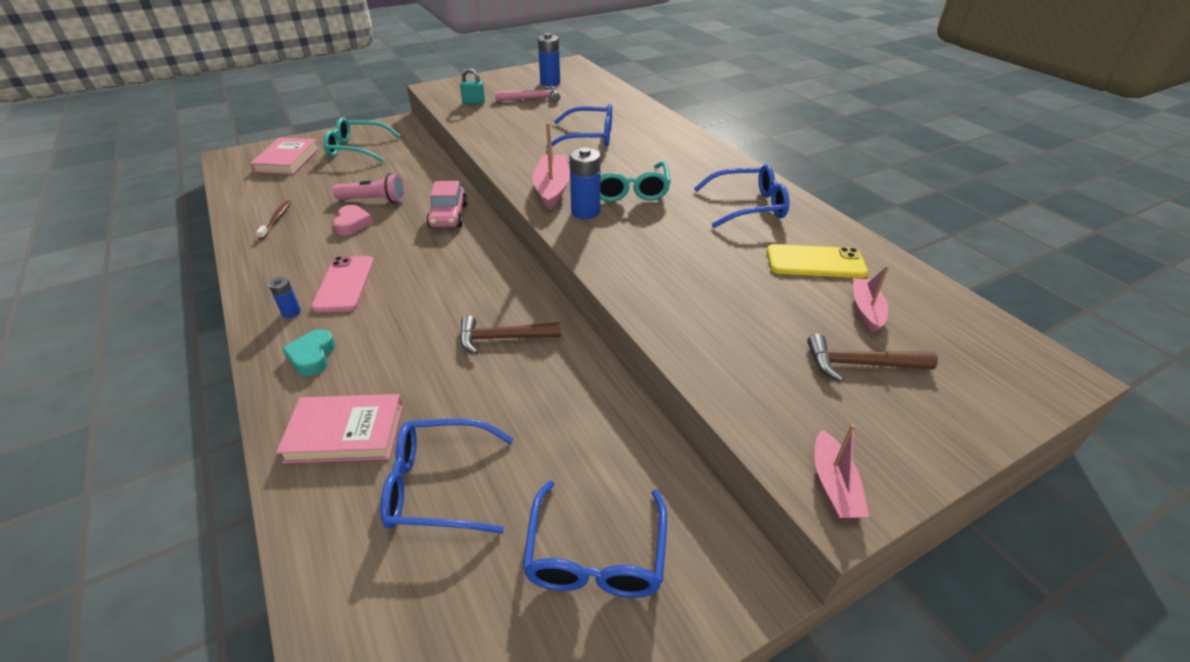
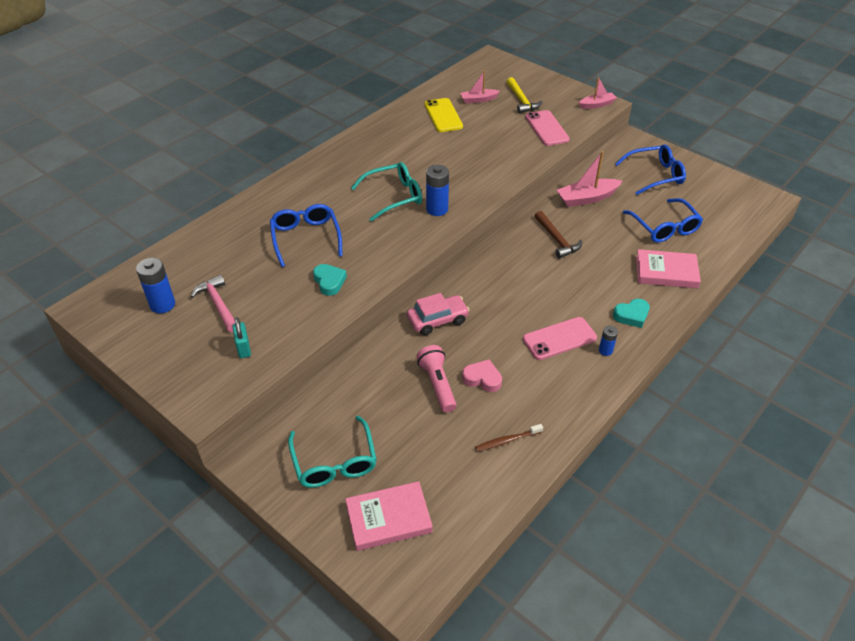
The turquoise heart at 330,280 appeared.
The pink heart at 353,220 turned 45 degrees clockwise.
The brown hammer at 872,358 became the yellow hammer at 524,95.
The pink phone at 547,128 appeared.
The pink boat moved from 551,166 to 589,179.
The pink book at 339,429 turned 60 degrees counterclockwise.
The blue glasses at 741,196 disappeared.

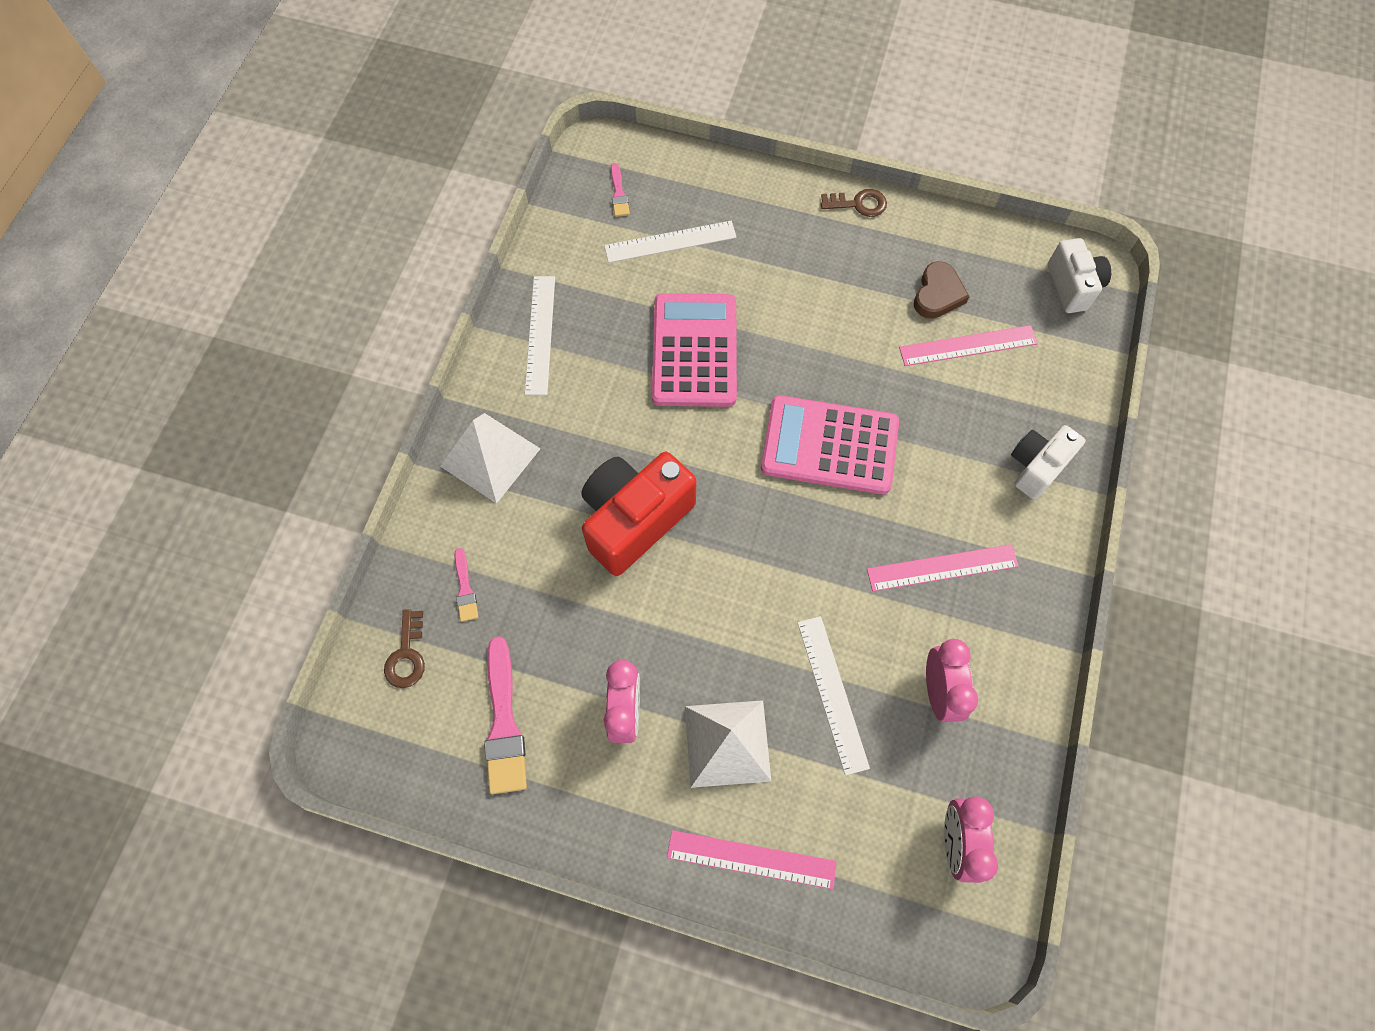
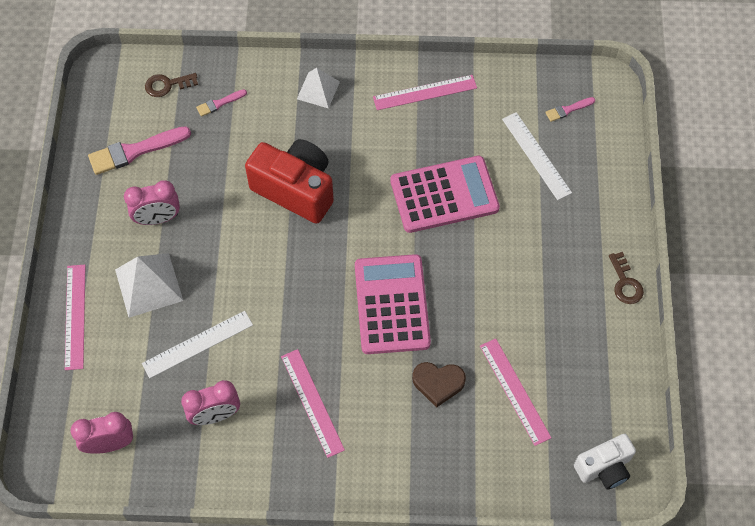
The white pyramid at 490,458 changed to 0.66 times the size.
The white ruler at 540,335 became the pink ruler at 425,92.
The brown heart moved from 942,290 to 439,385.
The white camera at 1048,462 disappeared.

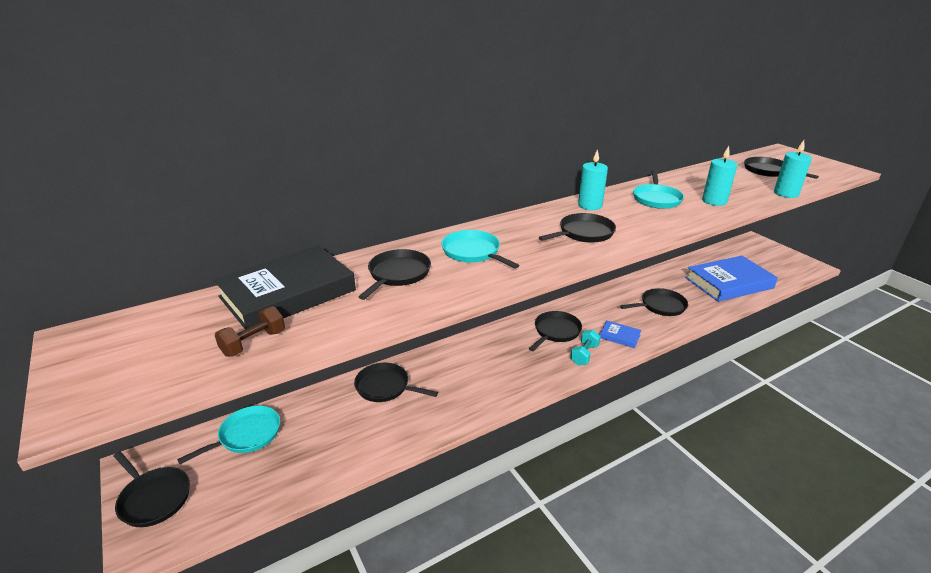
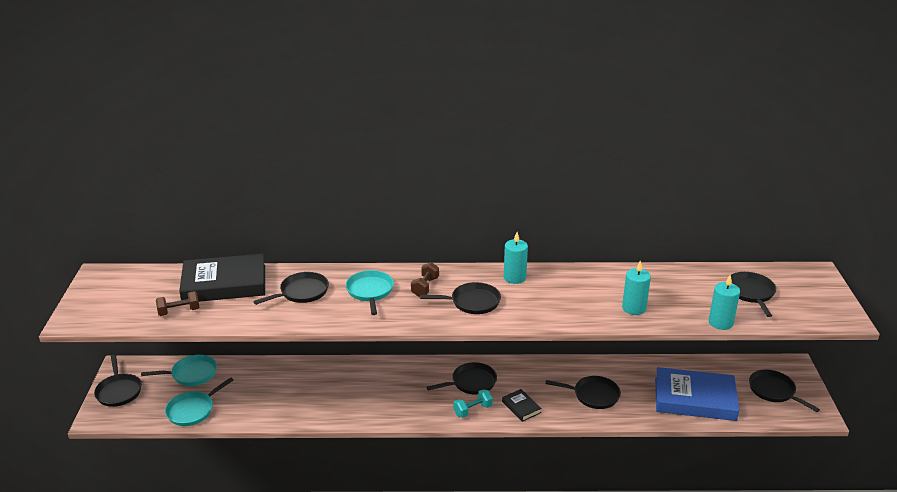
The turquoise pan moved from 658,189 to 199,401.
The brown dumbbell at 425,279 appeared.
The blue book at 620,334 became the black book at 522,405.
The black pan moved from 396,382 to 784,391.

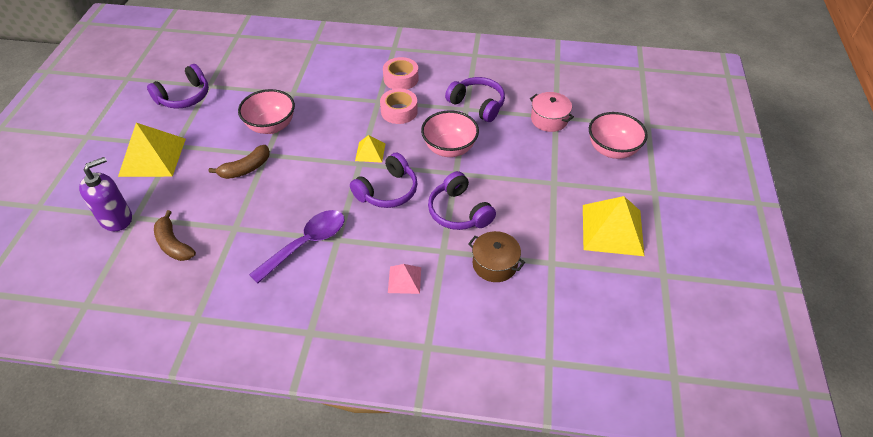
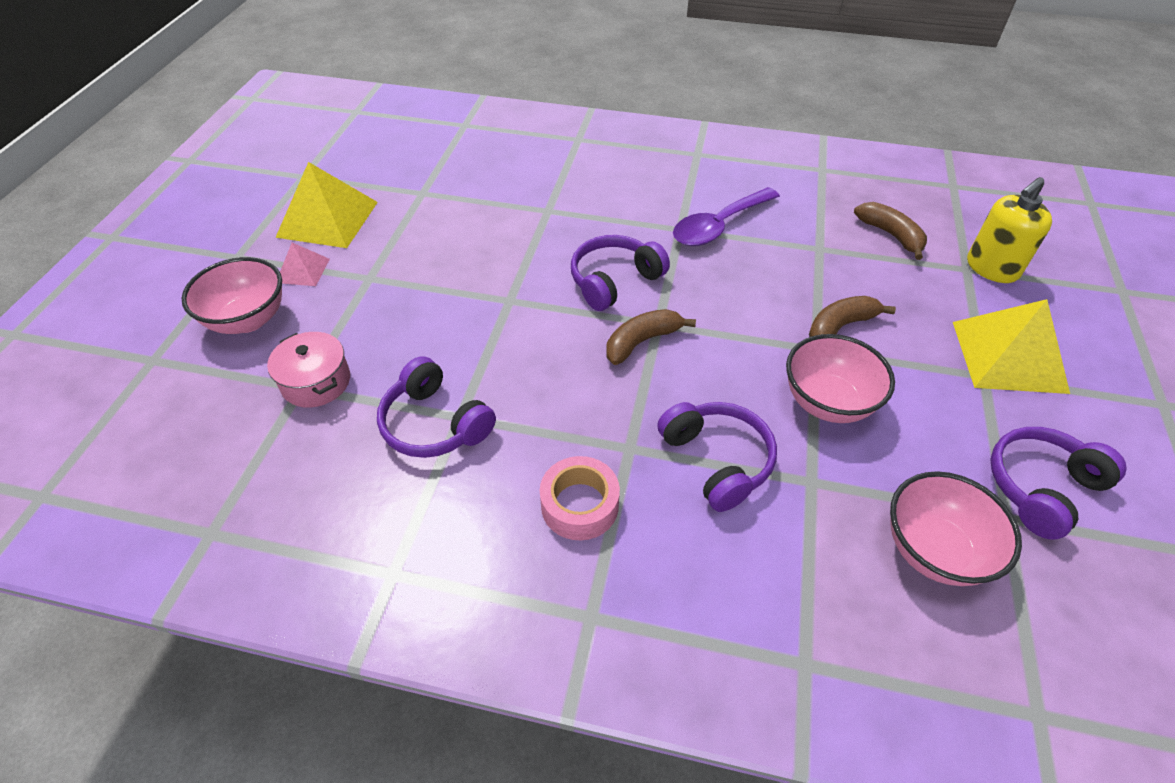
The pink pyramid moved from 404,279 to 305,264.
The yellow pyramid at 370,149 was replaced by the brown banana at 651,337.
The purple headphones moved from 462,200 to 717,457.
The pink bowl moved from 450,134 to 956,528.
The purple soap dispenser at 105,194 became the yellow soap dispenser at 1009,230.
The pink tape at 399,106 disappeared.
The brown pot at 496,256 disappeared.

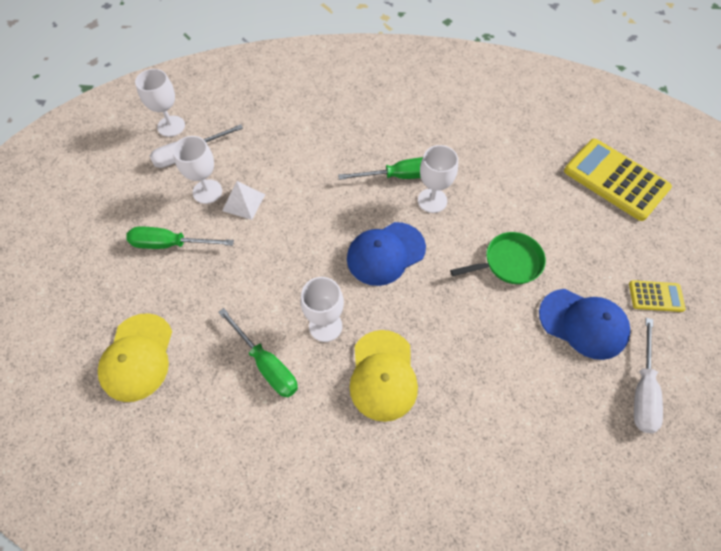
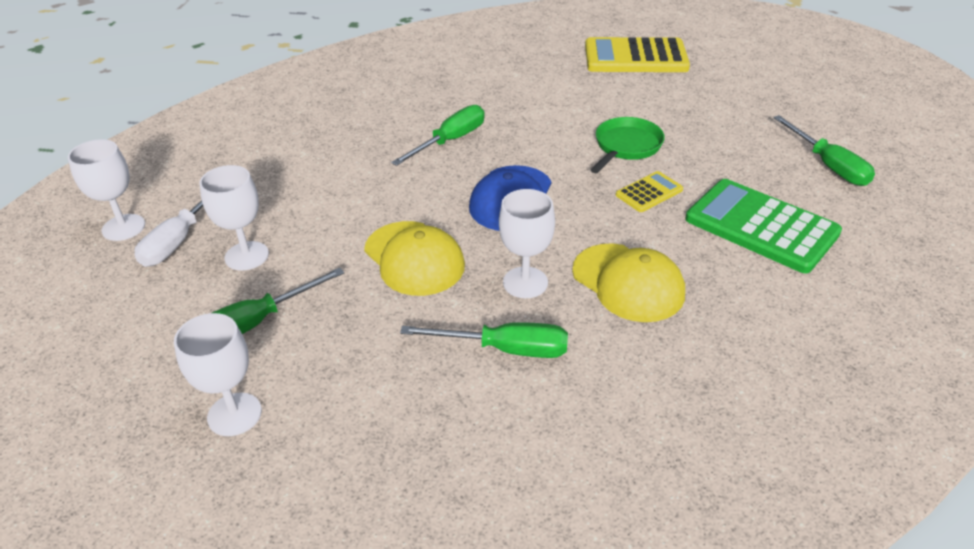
The white goblet moved from 438,179 to 218,374.
The yellow cap moved from 135,357 to 414,258.
The yellow calculator moved from 657,296 to 649,191.
The green calculator at 763,226 appeared.
The white screwdriver at 648,375 became the green screwdriver at 824,150.
The white pyramid at 243,200 disappeared.
The blue cap at 584,324 disappeared.

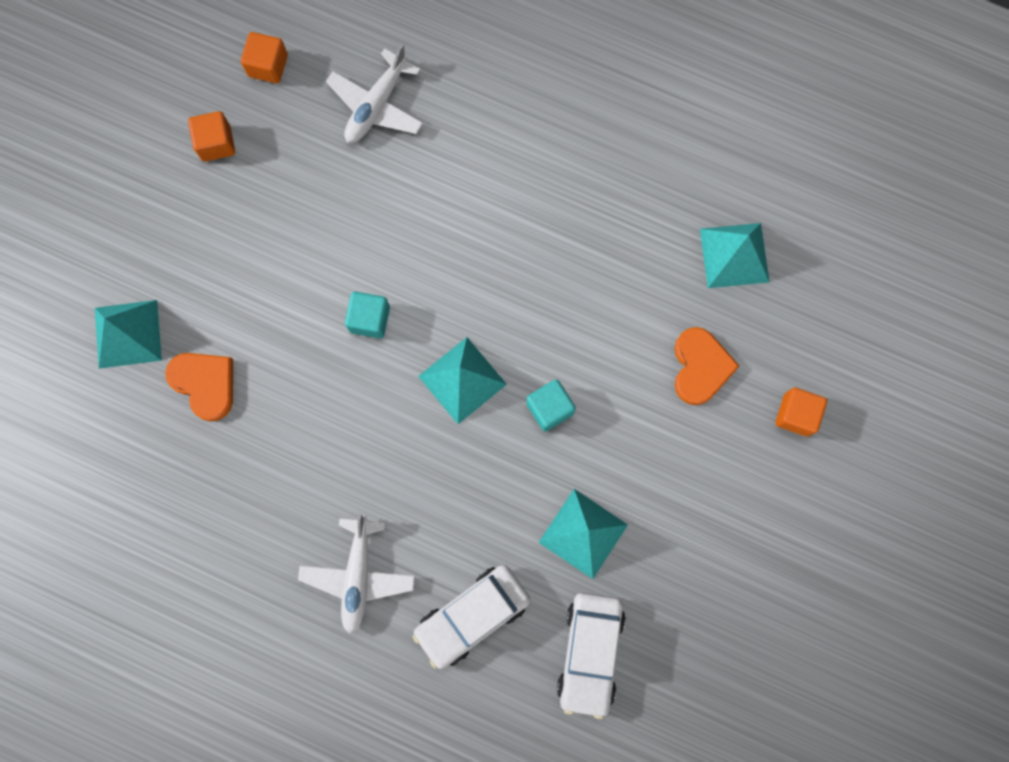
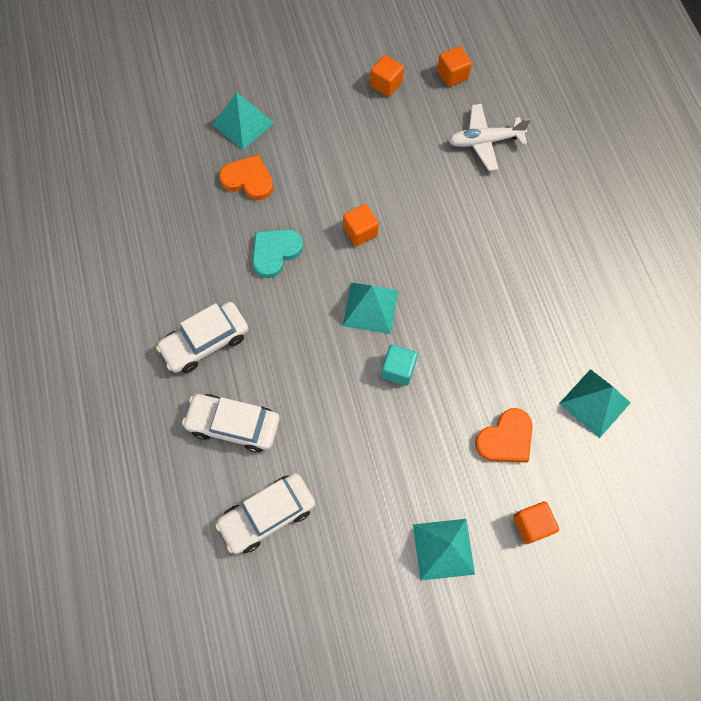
The white plane at 356,574 was replaced by the white car at 202,337.
The orange heart at 199,387 turned 75 degrees counterclockwise.
The turquoise heart at 277,253 appeared.
The turquoise cube at 367,315 became the orange cube at 361,225.
The turquoise pyramid moved from 583,534 to 444,550.

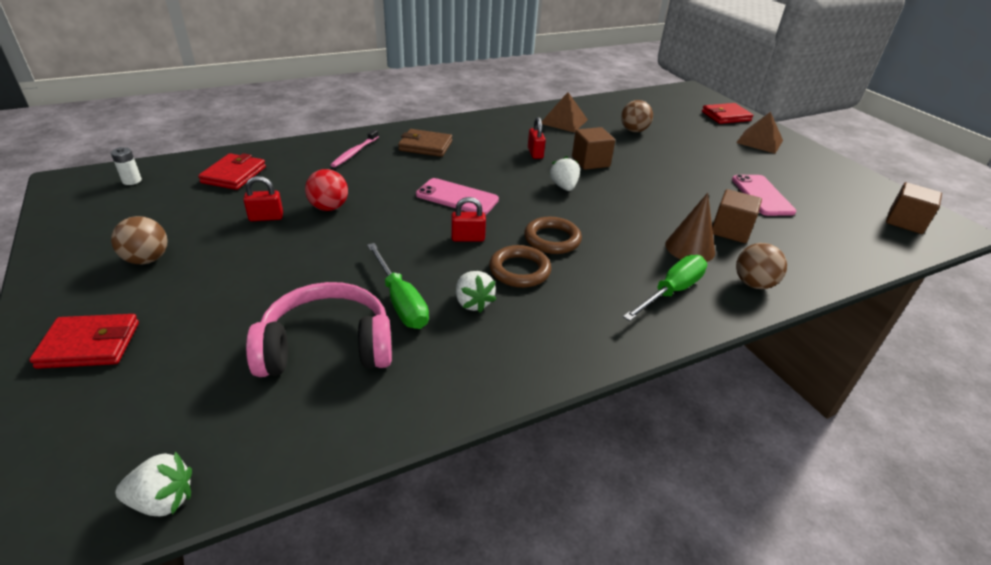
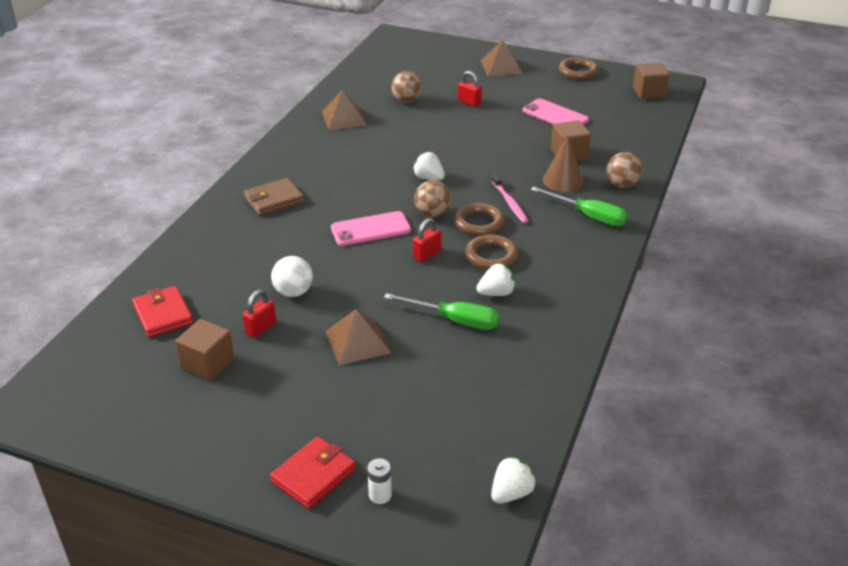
The brown cube moved from 593,148 to 205,350.
The red ball at 326,190 became the white ball at 292,276.
The brown pyramid at 358,337 appeared.
The white battery moved from 126,166 to 379,481.
The brown ball moved from 139,240 to 432,198.
The red padlock moved from 537,138 to 469,89.
The white strawberry at 476,292 turned 45 degrees counterclockwise.
The pink toothbrush moved from 355,148 to 510,198.
The green screwdriver at 665,288 turned 120 degrees clockwise.
The brown ring at 579,68 appeared.
The pink headphones at 319,329 disappeared.
The red wallet at 727,113 disappeared.

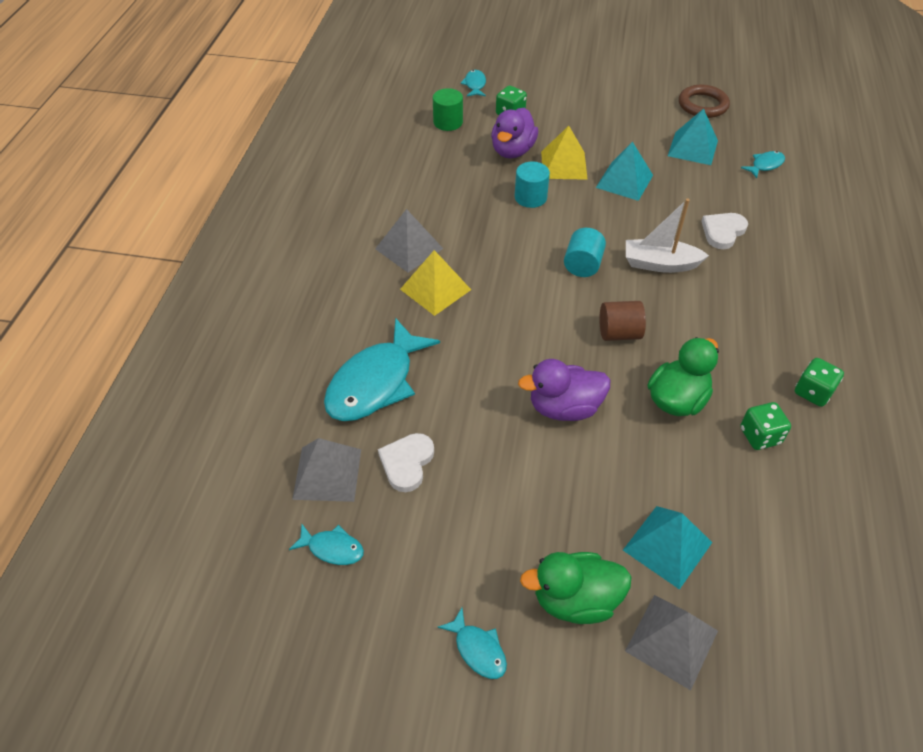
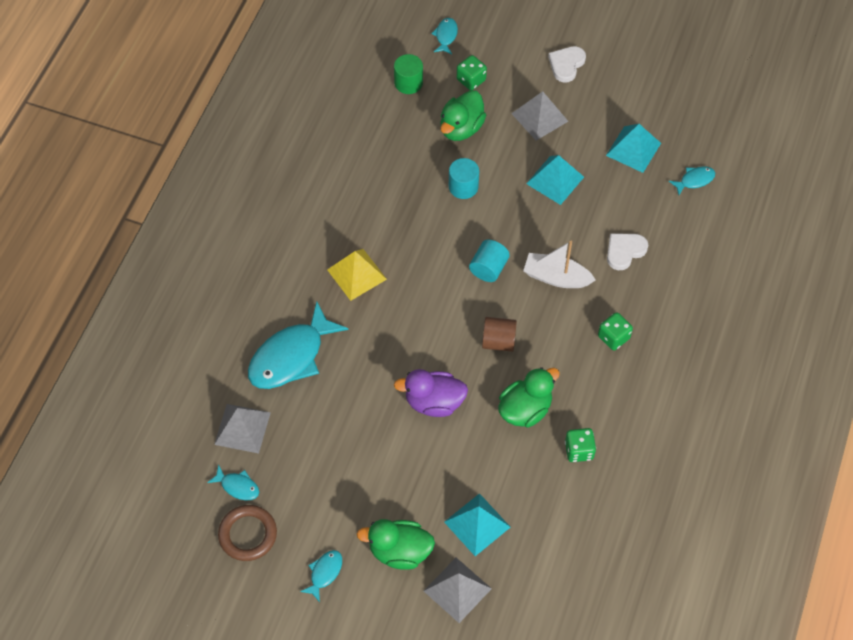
The brown ring moved from 704,101 to 247,533.
The turquoise fish at 472,643 turned 120 degrees counterclockwise.
The purple duck at 514,133 became the green duck at 463,115.
The grey pyramid moved from 409,241 to 539,116.
The white heart moved from 406,462 to 567,64.
The green dice moved from 819,382 to 615,331.
The yellow pyramid at 564,153 disappeared.

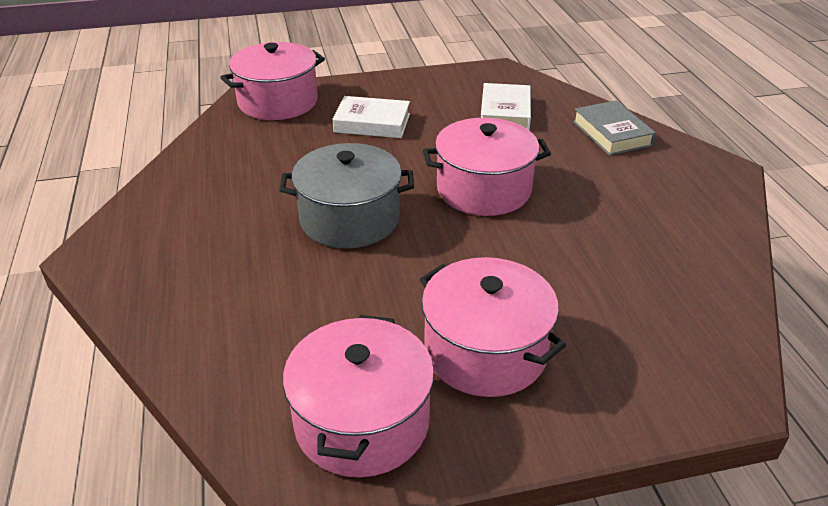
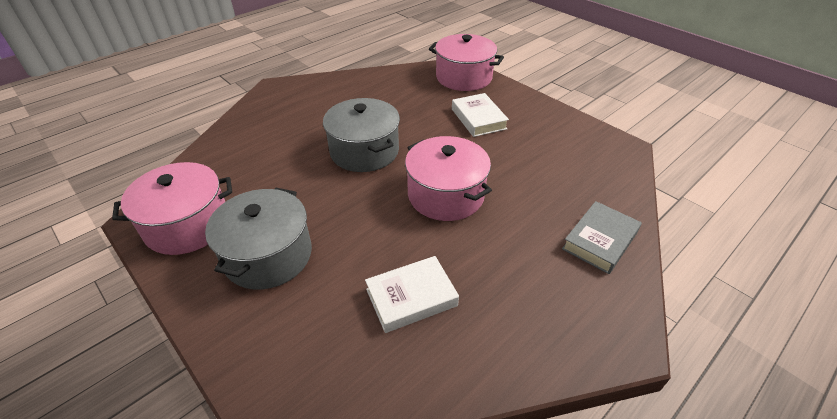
The pink pot at 493,327 became the grey pot at 258,239.
The white book moved from 506,106 to 412,294.

